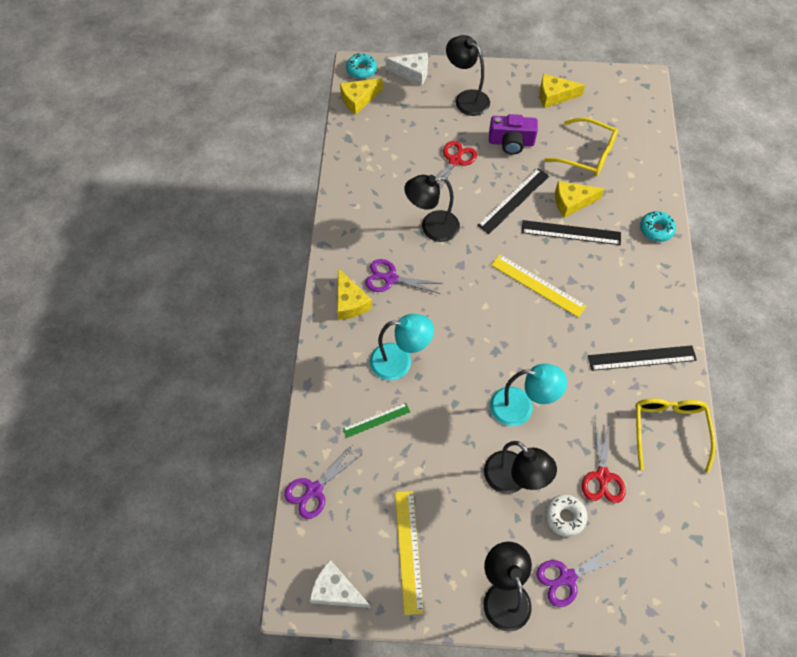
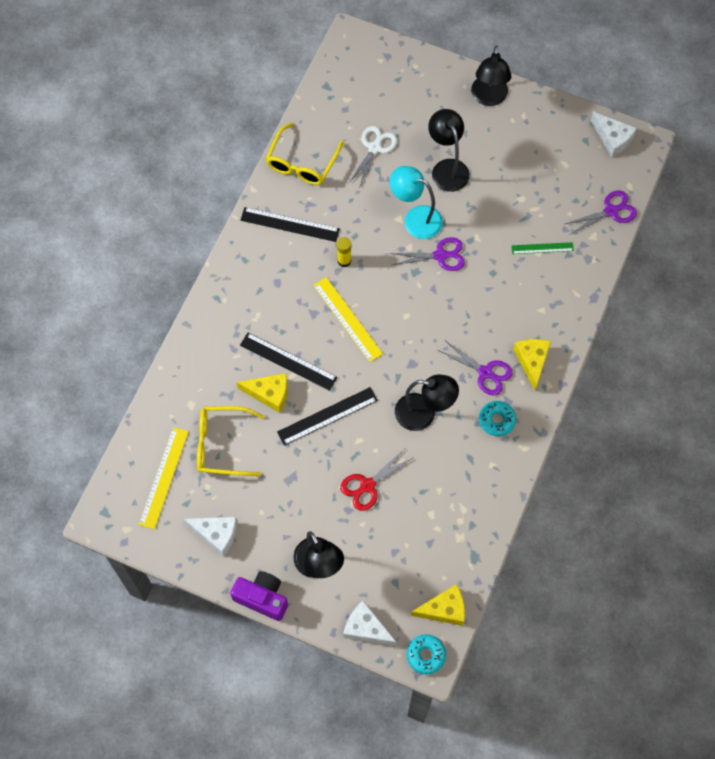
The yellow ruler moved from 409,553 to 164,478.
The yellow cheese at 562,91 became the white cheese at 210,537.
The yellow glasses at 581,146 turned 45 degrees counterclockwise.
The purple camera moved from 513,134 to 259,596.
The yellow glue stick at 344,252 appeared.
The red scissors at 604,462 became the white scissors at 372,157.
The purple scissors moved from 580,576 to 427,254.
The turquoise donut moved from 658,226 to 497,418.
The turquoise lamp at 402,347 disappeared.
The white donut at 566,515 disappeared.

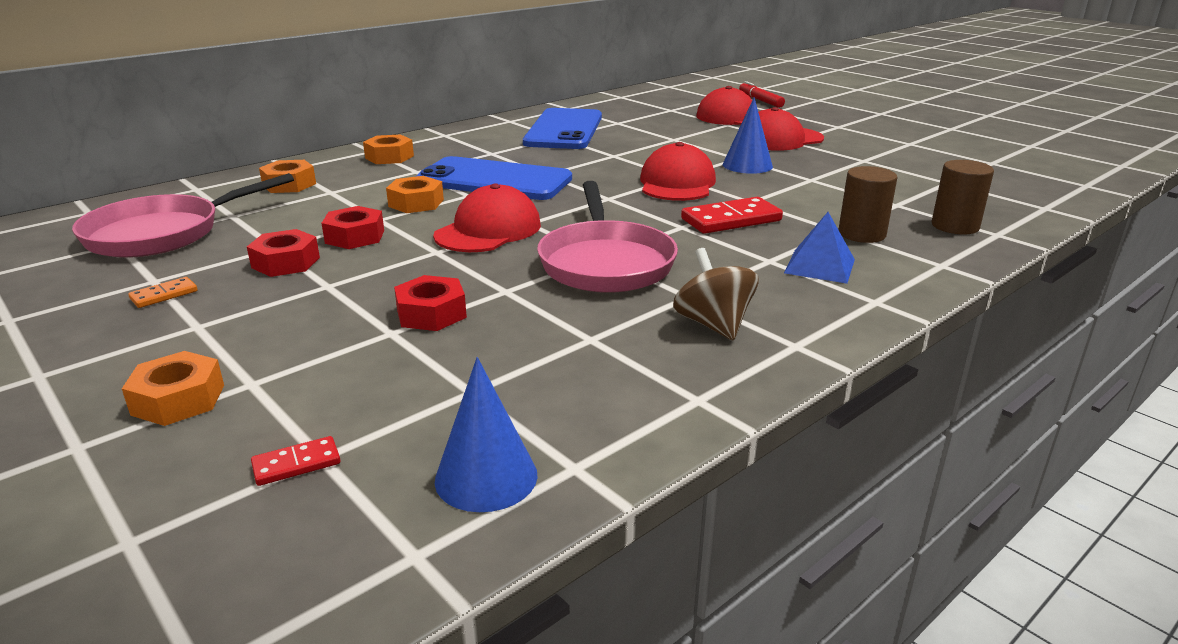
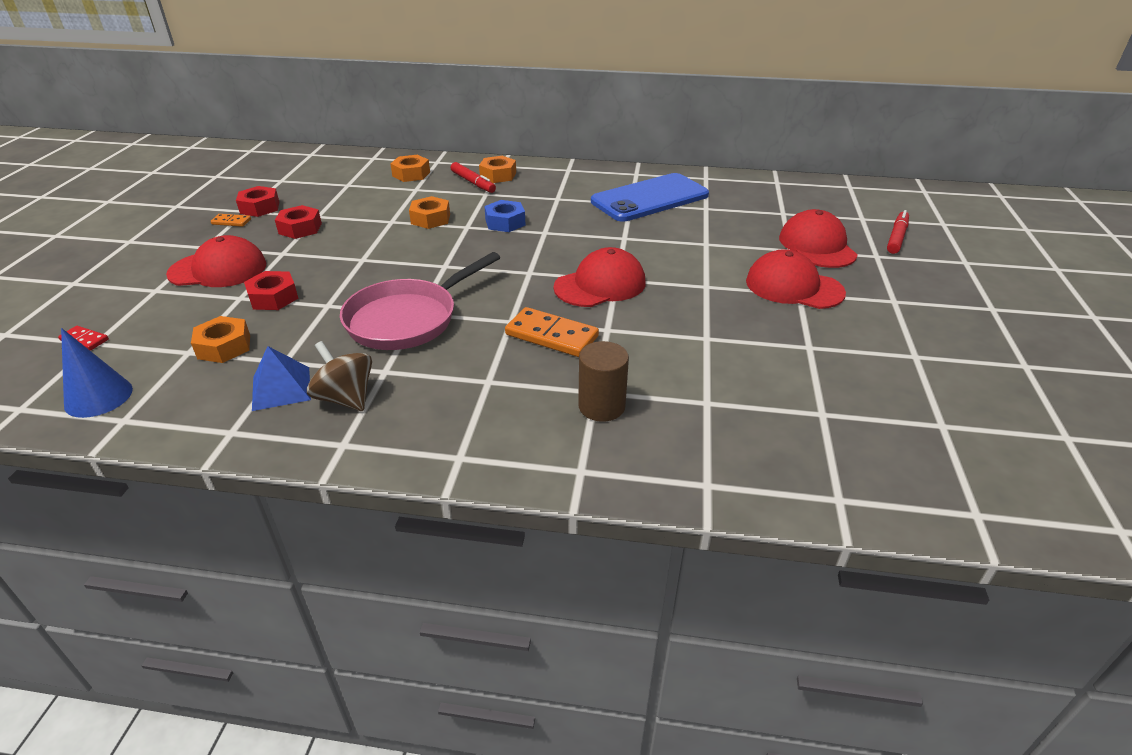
The red cap moved from 487,217 to 216,261.
The orange nut moved from 173,388 to 220,339.
The red nut moved from 352,227 to 257,201.
The blue pyramid moved from 819,248 to 281,378.
The brown spinning top at 715,294 turned 75 degrees counterclockwise.
The red marker at 473,177 appeared.
The blue phone at 494,178 was replaced by the blue nut at 504,216.
The red domino at 732,215 became the orange domino at 552,332.
The pink pan at 183,215 disappeared.
The blue cone at 748,135 disappeared.
The brown cylinder at 962,197 disappeared.

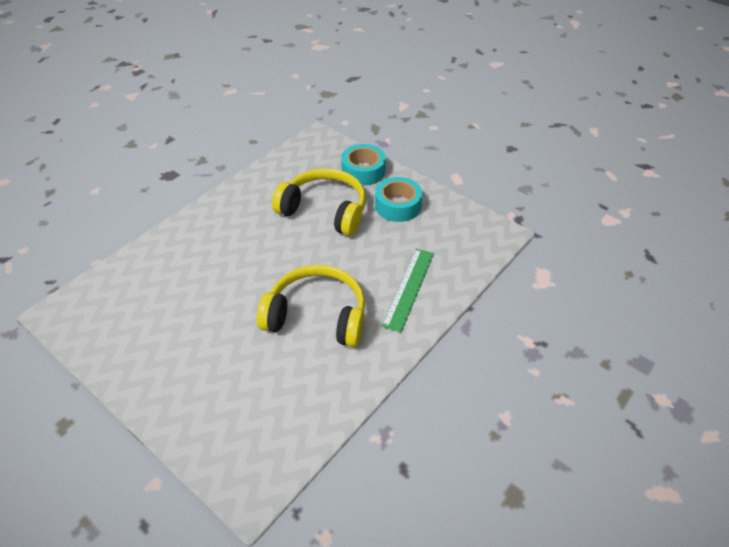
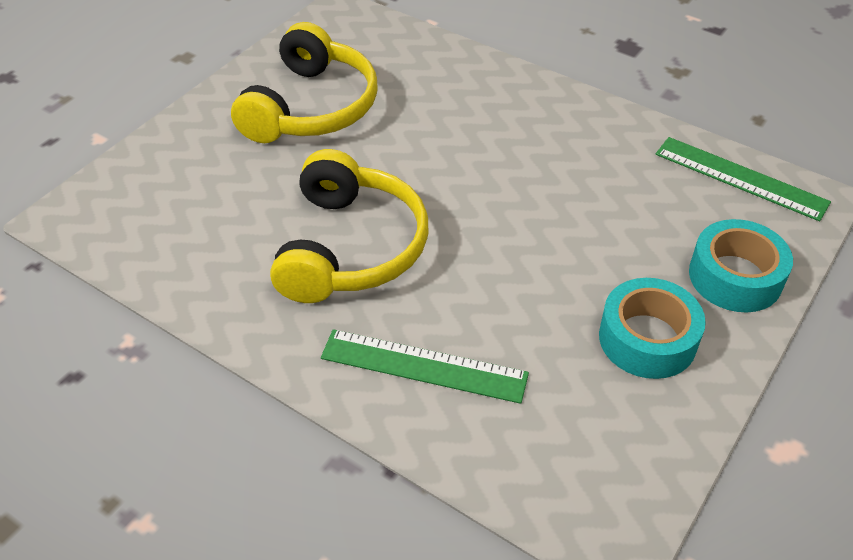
The yellow headphones moved from 319,202 to 304,82.
The green ruler at 743,179 appeared.

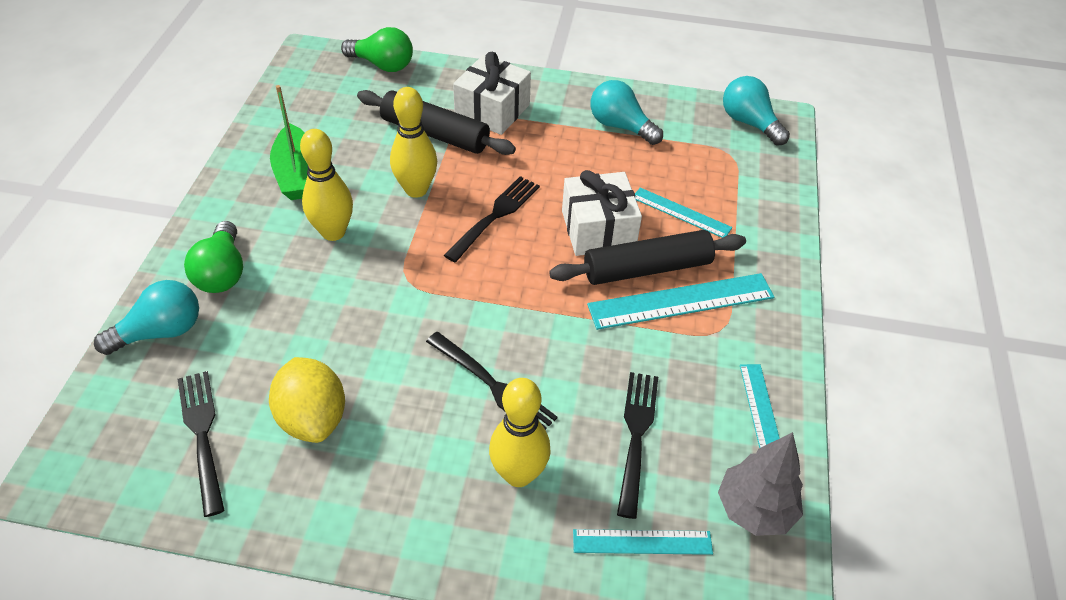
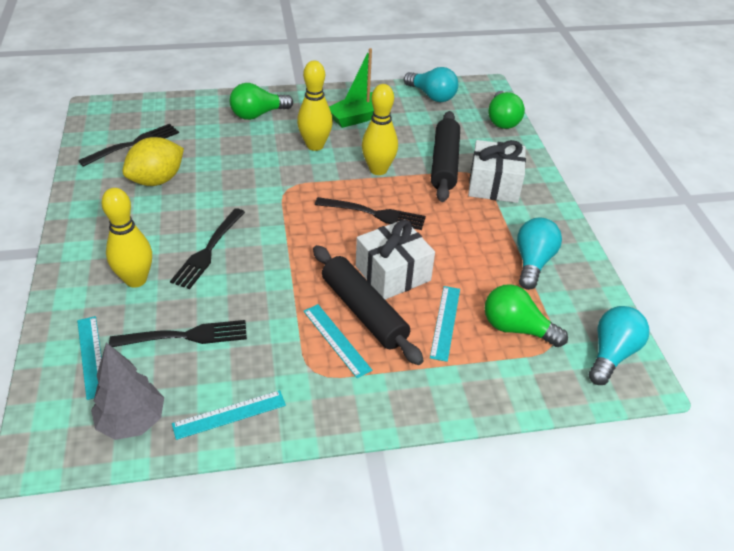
The turquoise ruler at 680,301 changed to 0.60 times the size.
The turquoise light bulb moved from 146,317 to 431,84.
The green light bulb at 526,315 appeared.

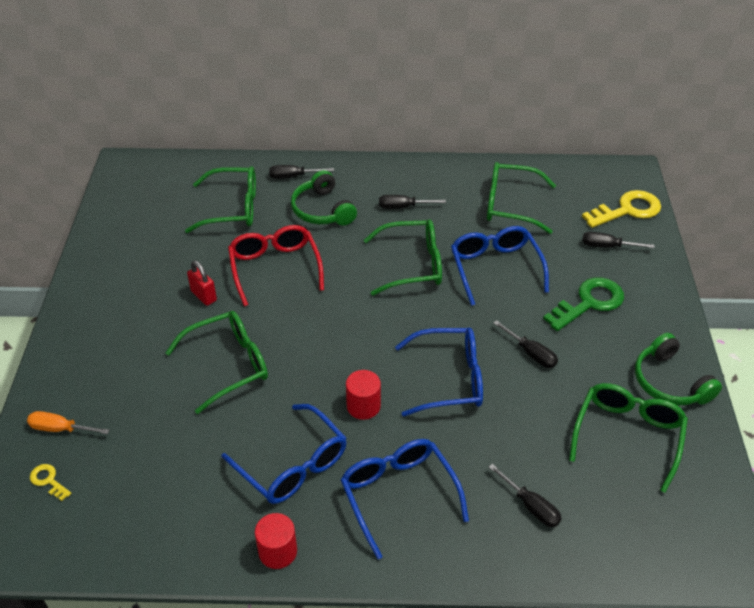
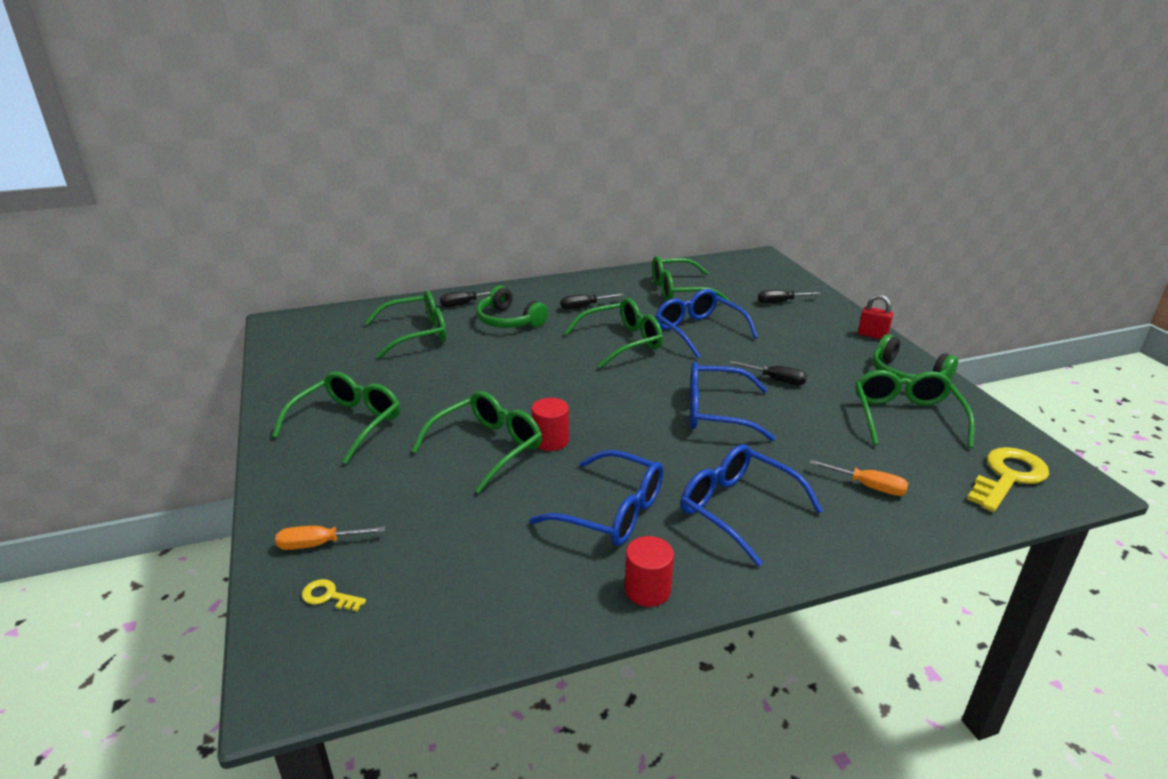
The green glasses at 336,417 appeared.
The red cylinder moved from 363,395 to 550,424.
The blue glasses at 439,372 turned 150 degrees counterclockwise.
The black screwdriver at 525,495 became the orange screwdriver at 859,478.
The red padlock moved from 202,283 to 875,316.
The yellow key moved from 621,209 to 1008,479.
The red glasses at 276,265 disappeared.
The green key at 583,304 disappeared.

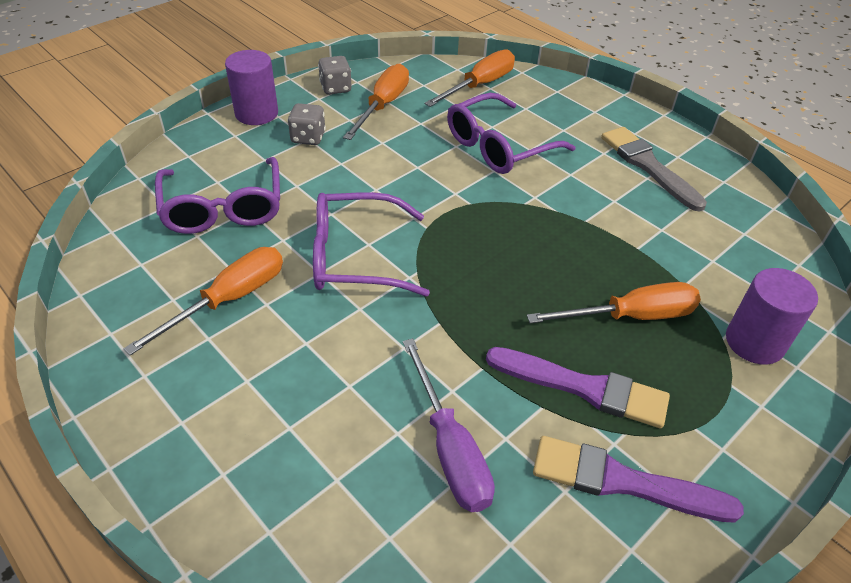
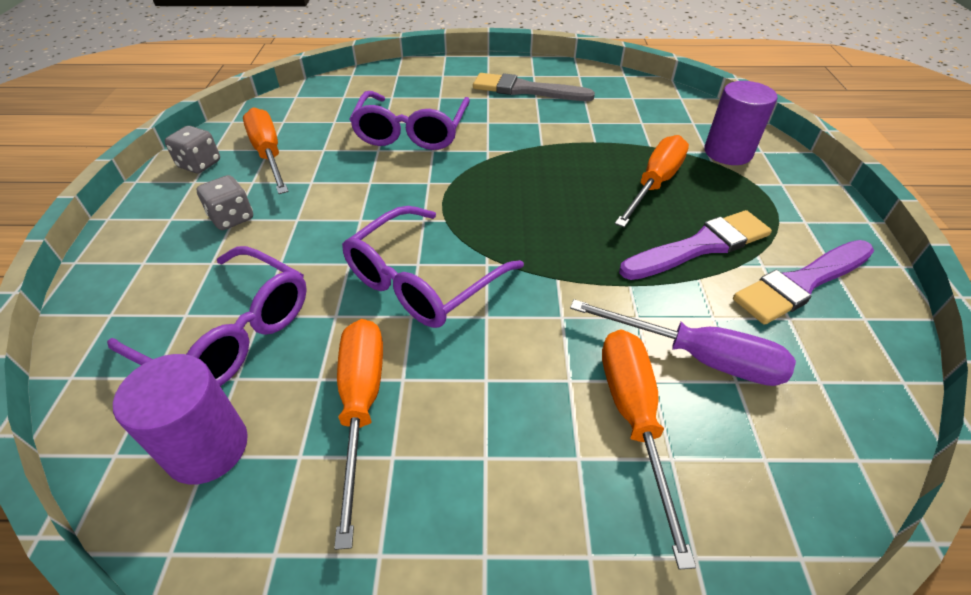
The purple cylinder moved from 251,87 to 180,419.
The orange screwdriver moved from 469,78 to 649,449.

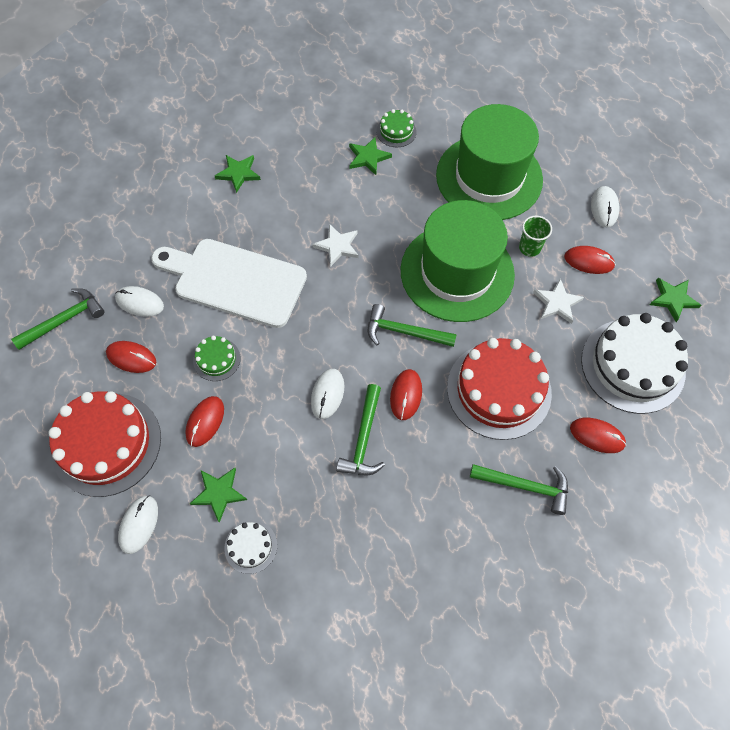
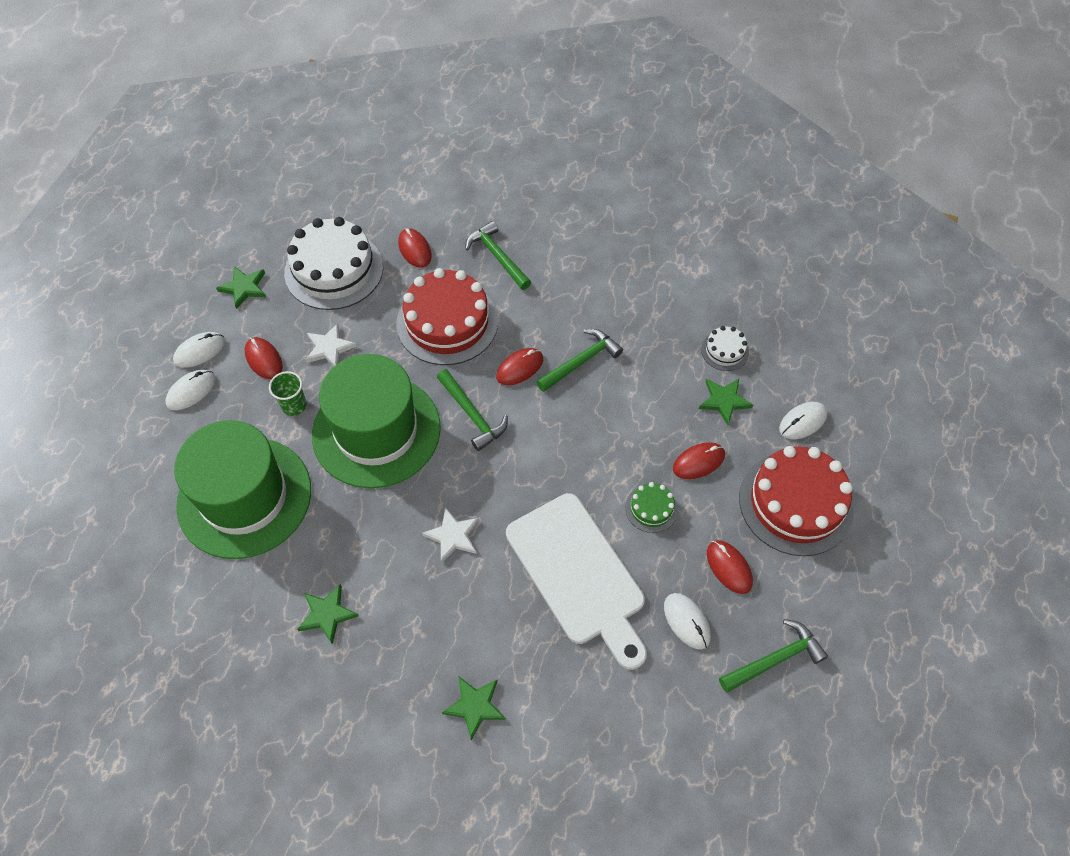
The white mouse moved from 327,394 to 199,350.
The green hammer at 57,319 turned 150 degrees clockwise.
The green cake at 396,128 disappeared.

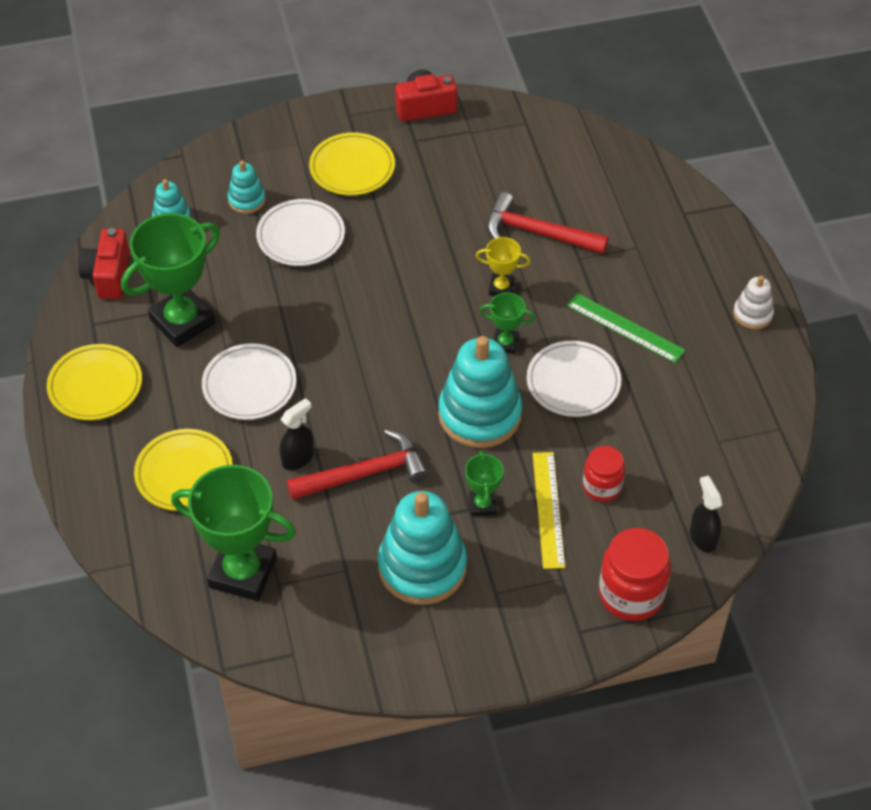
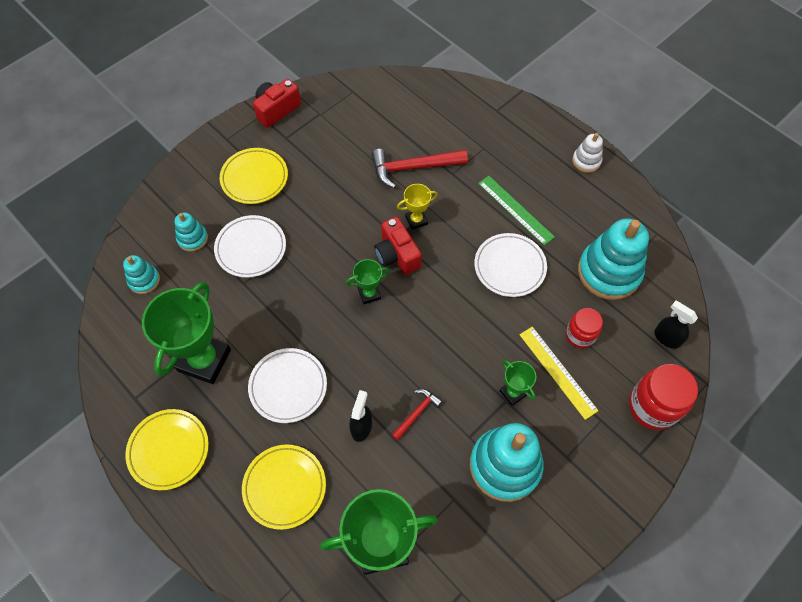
The green trophy moved from 507,323 to 368,281.
The red camera moved from 104,263 to 398,246.
The red hammer at 357,464 changed to 0.54 times the size.
The green ruler at 626,328 turned 45 degrees clockwise.
The turquoise stacking toy moved from 480,392 to 613,259.

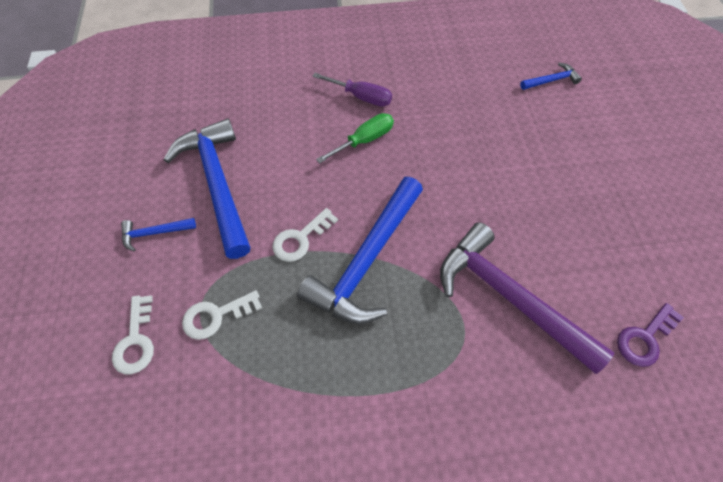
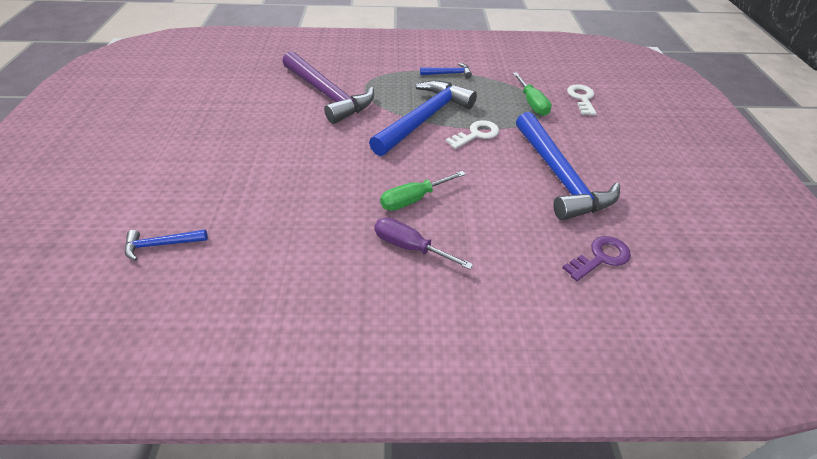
The blue hammer moved from 158,235 to 446,70.
The white key at 222,315 was replaced by the green screwdriver at 532,94.
The purple key moved from 650,335 to 596,258.

